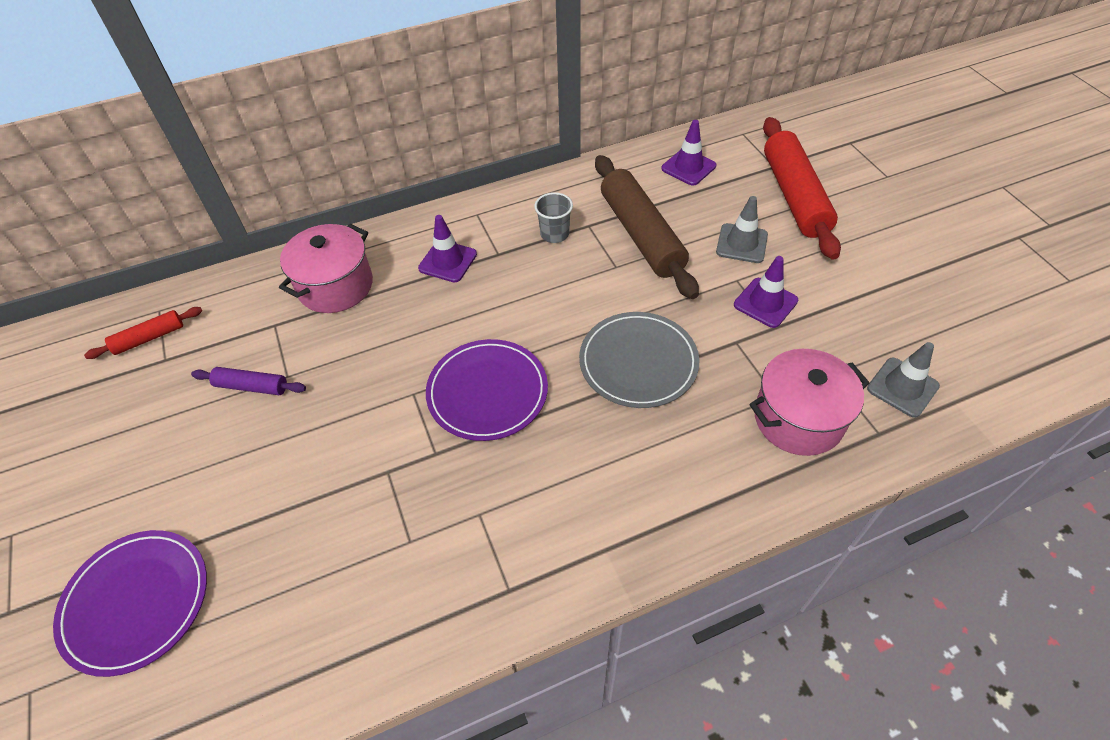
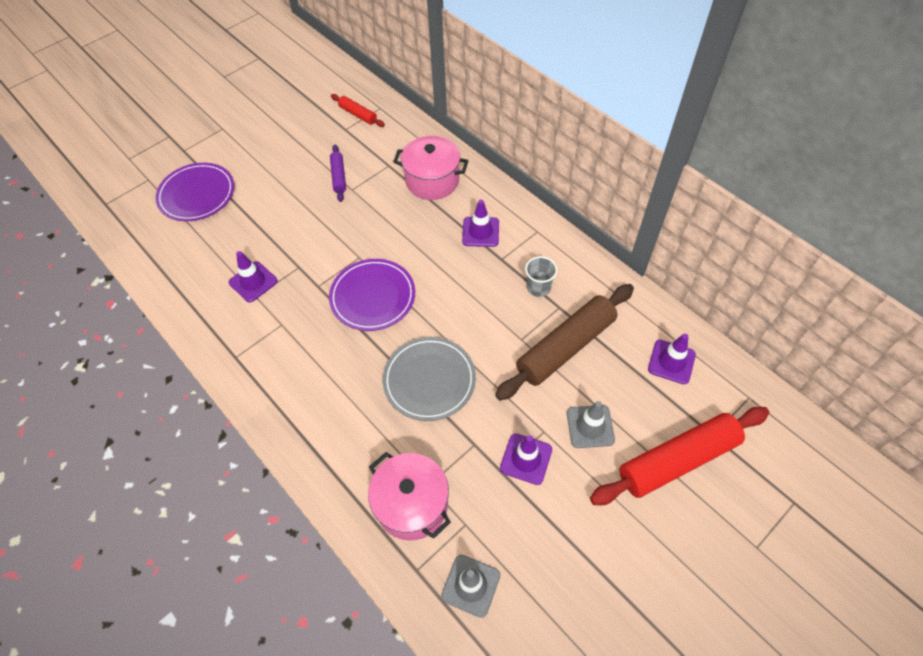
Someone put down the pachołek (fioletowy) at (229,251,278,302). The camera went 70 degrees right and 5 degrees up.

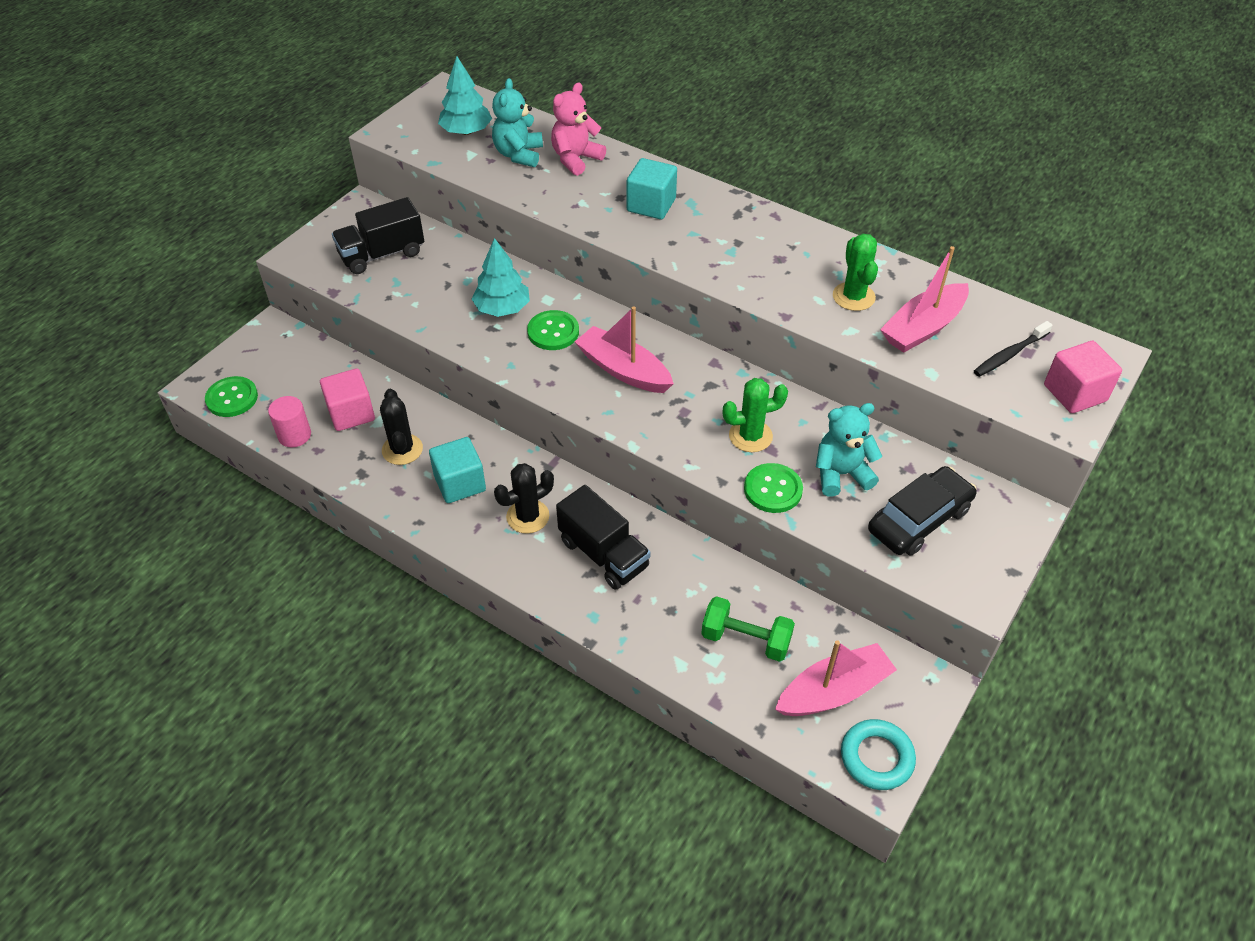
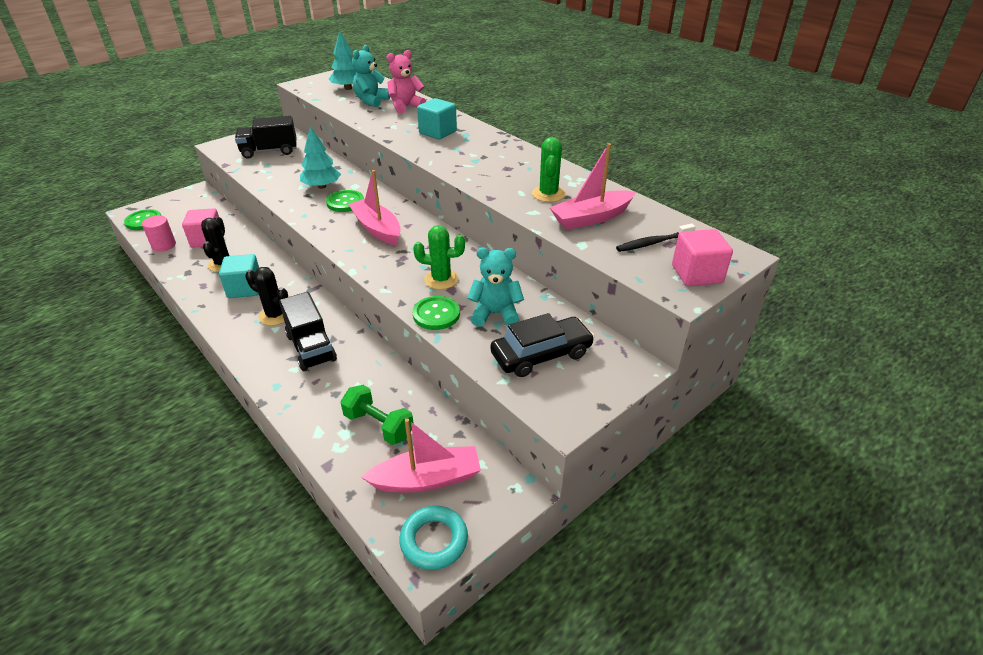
Someone rotated the kaktus (czarny) at (494,463,554,534) by 45 degrees clockwise. The camera went 15 degrees right and 10 degrees down.

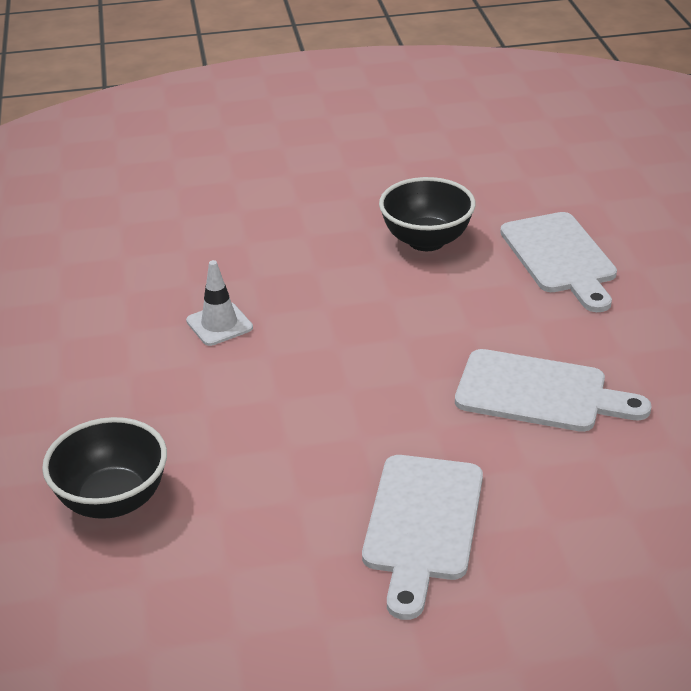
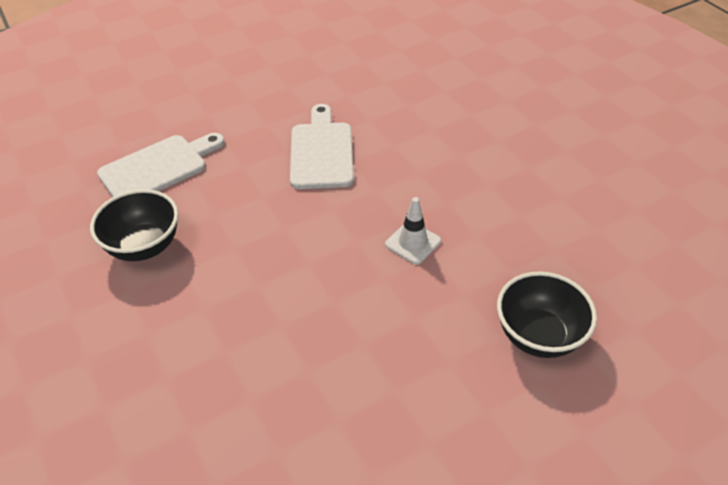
Someone carried the pachołek (biały) from (186,260,253,346) to (385,197,441,265). Someone took away the deska do krojenia (biały) at (362,455,483,620). The camera went 110 degrees left and 10 degrees up.

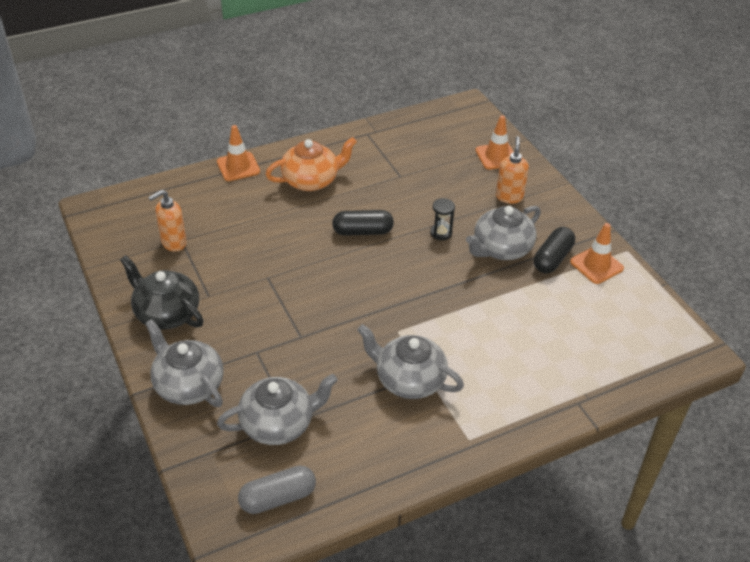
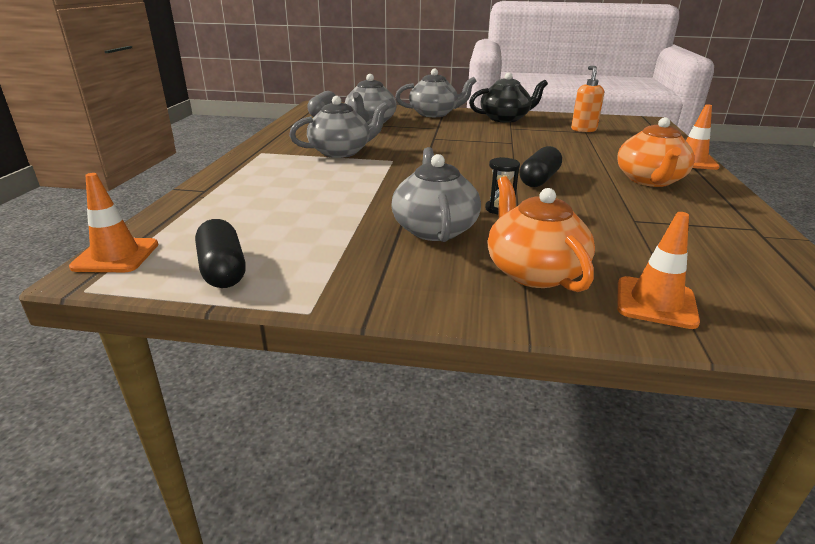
Someone swapped the dozownik mydła (pomarańczowy) at (496,136,529,204) for the imbryk (pomarańczowy) at (488,176,595,292). Someone carried the pachołek (pomarańczowy) from (570,223,624,284) to (69,173,158,272). Someone carried the kapsułka (czarny) from (534,227,575,273) to (195,219,246,288). The camera went 125 degrees right and 15 degrees down.

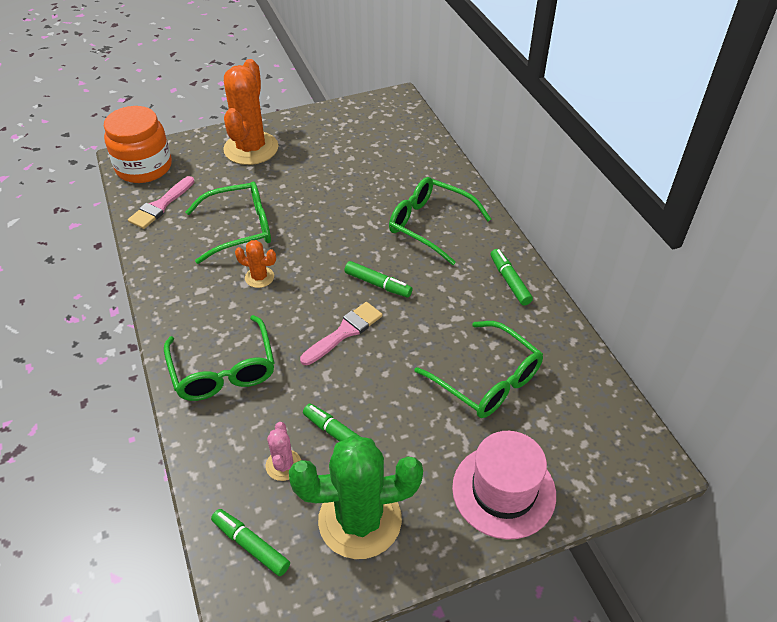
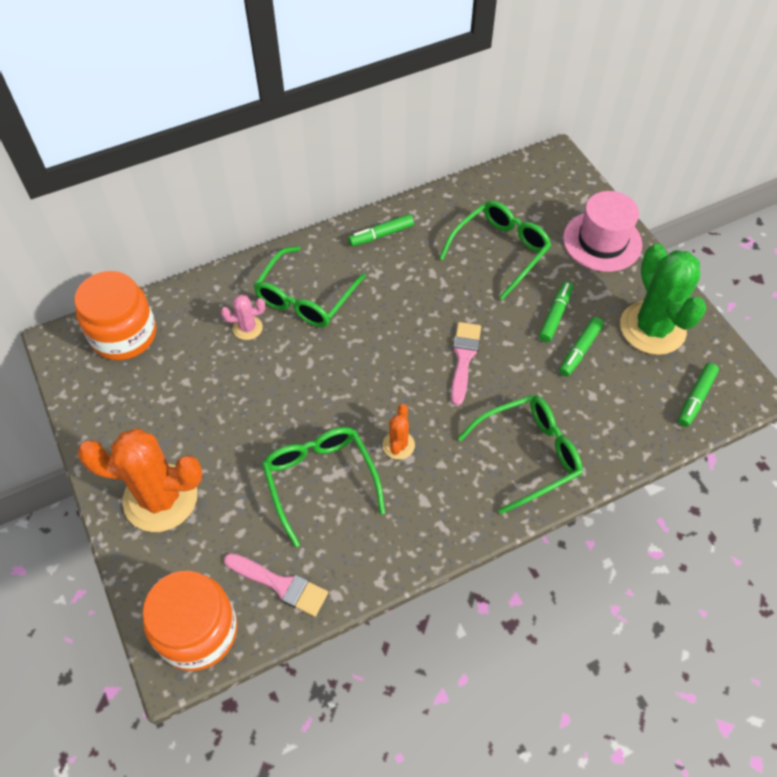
Someone carried the flamaster (zielony) from (344,261,412,297) to (539,282,573,342). Someone rotated the pędzel (różowy) at (300,302,383,365) by 60 degrees clockwise. Someone carried the kaktus (różowy) from (265,422,301,481) to (221,294,265,340). Someone put down the słoik (pomarańczowy) at (75,271,156,360). The camera went 95 degrees left and 10 degrees up.

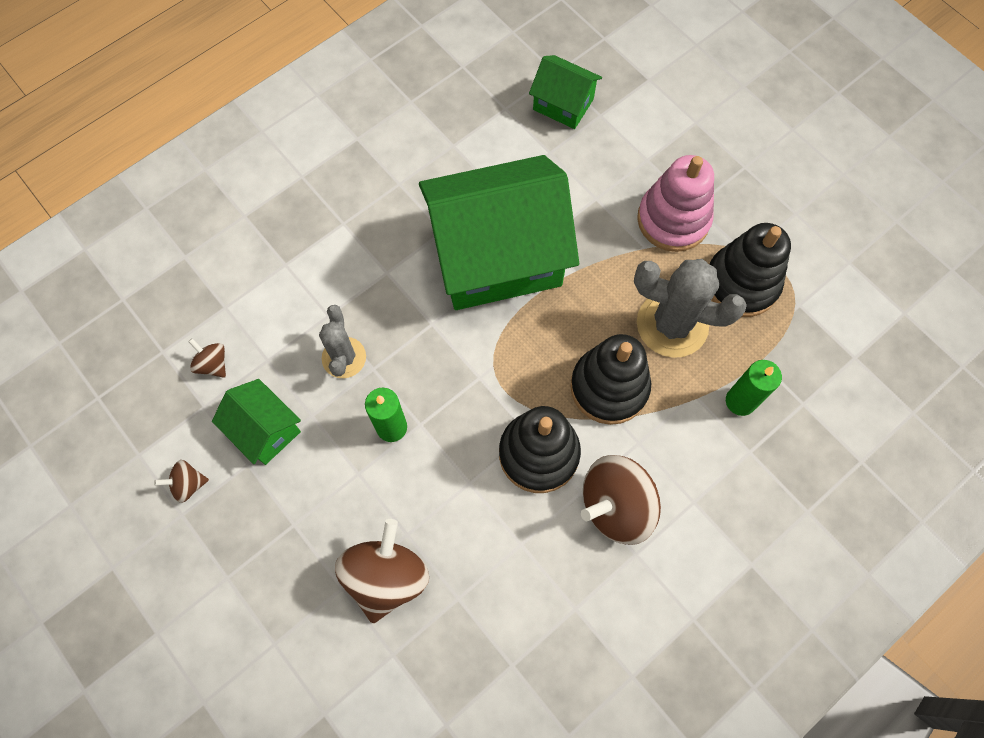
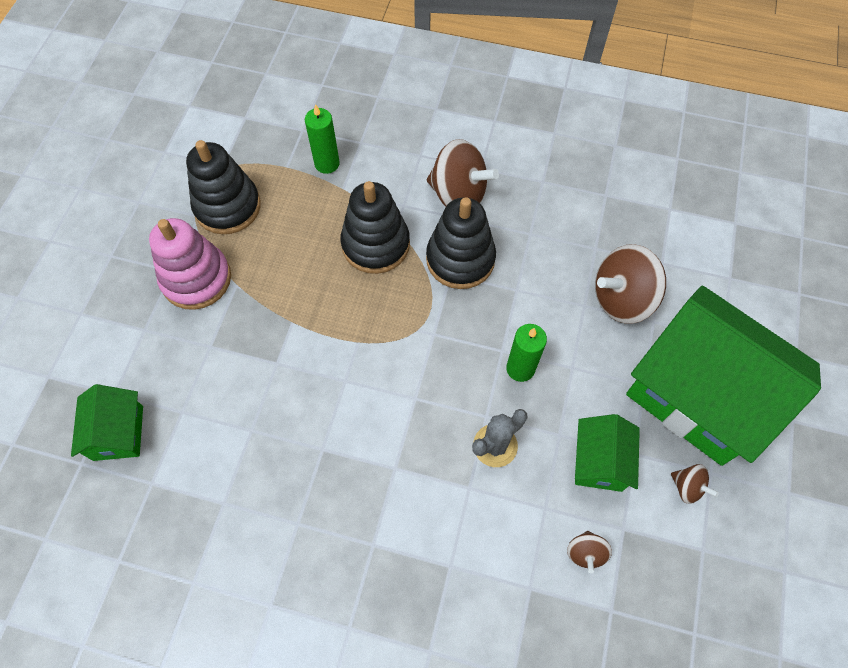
Someone carried the domek (zielony) from (419,155,579,310) to (626,286,821,466). Someone took away the kaktus (szary) at (634,259,747,358). The camera went 125 degrees left and 5 degrees down.

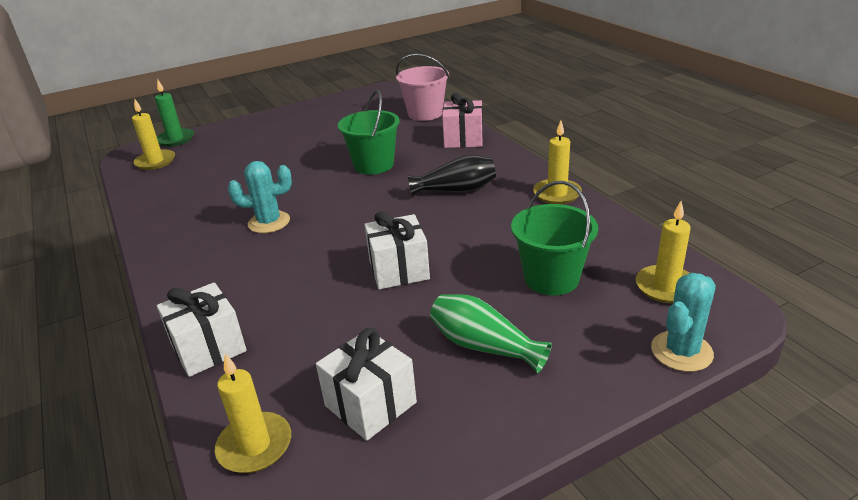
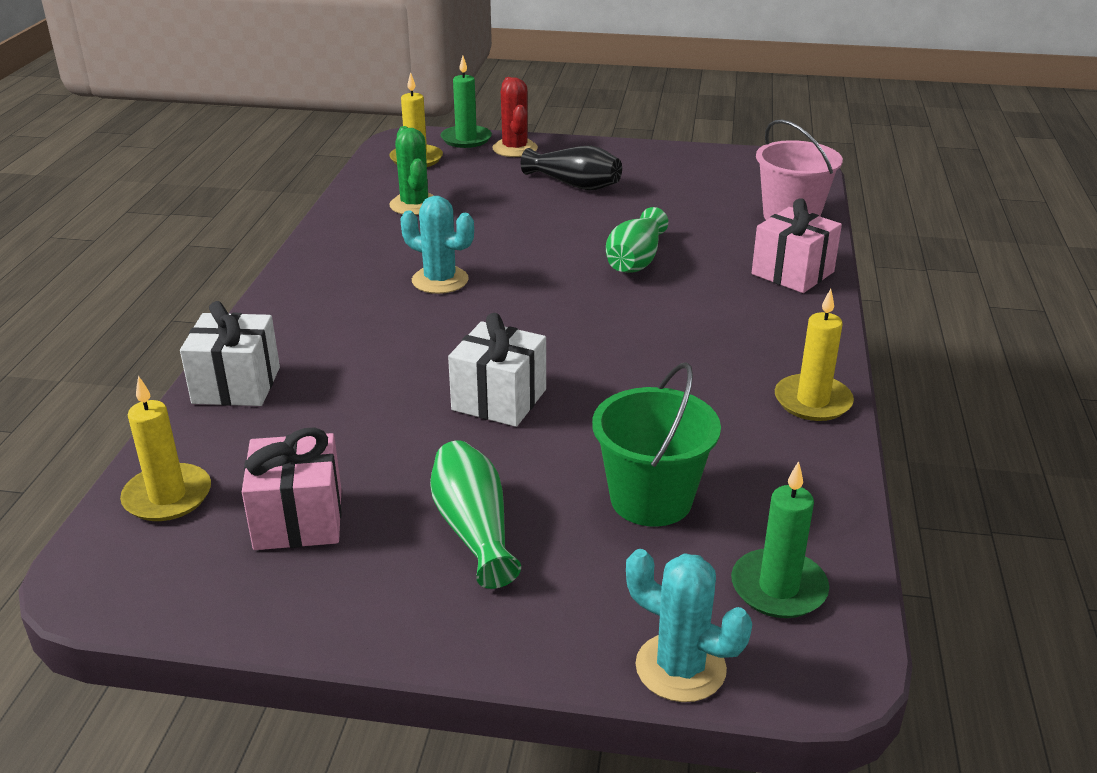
Someone swapped the wiadro (zielony) at (338,90,400,174) for the wazon (zielony) at (606,207,668,273). Someone carried the wazon (czarny) from (407,155,496,197) to (521,146,622,190). Someone repainted the świeca (żółty) at (636,201,691,303), which became the świeca (zielony) at (731,461,829,618). Someone rotated the kaktus (turkusowy) at (651,273,716,372) by 45 degrees clockwise. Someone repainted the prezent (biały) at (316,328,417,441), which became the prezent (różowy) at (242,428,342,550). Someone put down the kaktus (czerwony) at (492,77,538,157). Someone put down the kaktus (zielony) at (390,126,433,215). The camera went 35 degrees right and 0 degrees up.

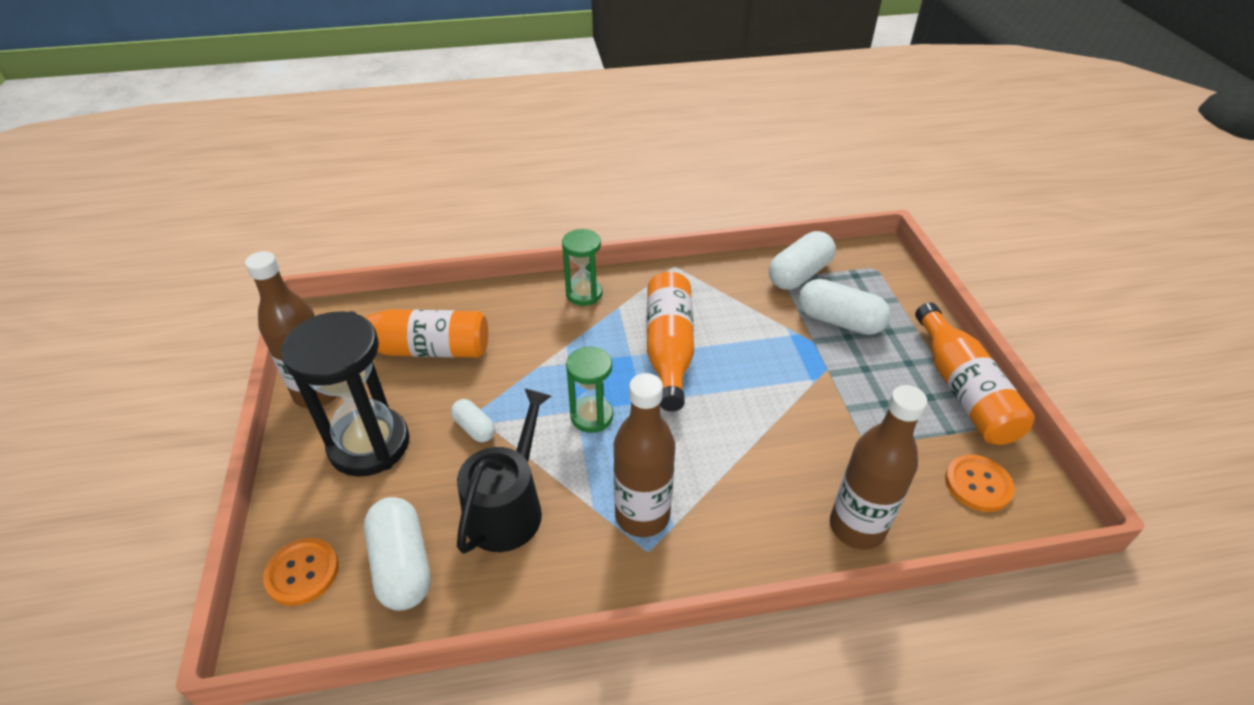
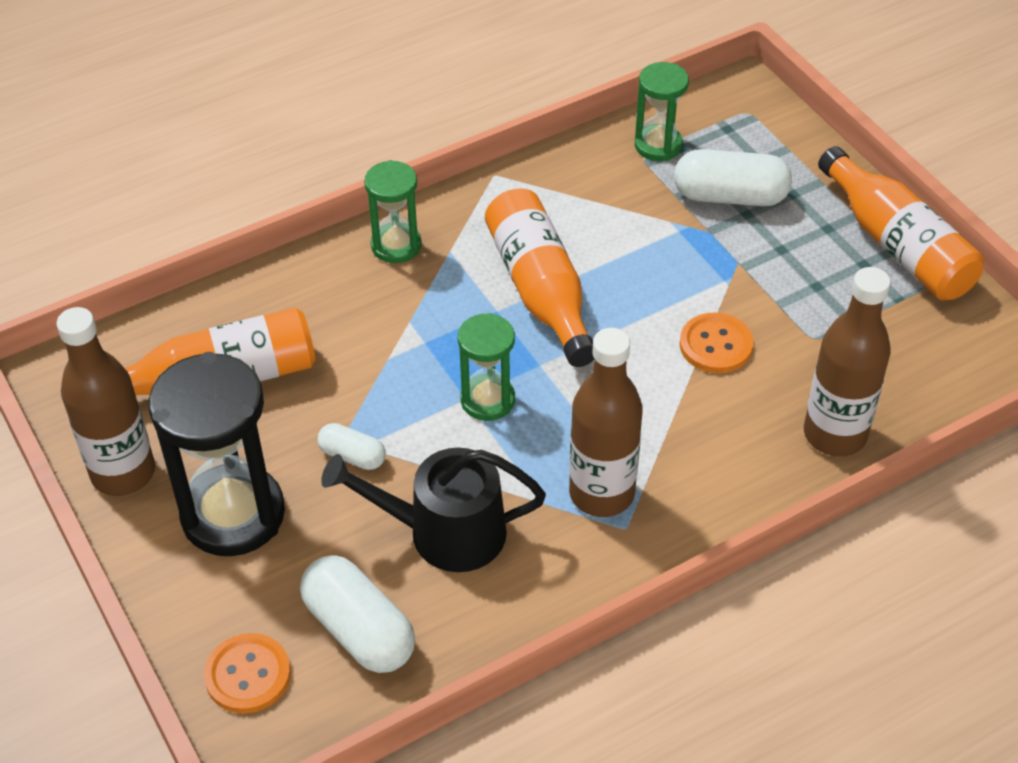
Someone swapped the kapsułka (biały) at (769,231,836,290) for the klepsydra (zielony) at (635,62,689,161). Someone rotated the konewka (czarny) at (457,388,551,554) by 90 degrees counterclockwise. Someone carried the guzik (pomarańczowy) from (945,455,1015,512) to (680,312,753,373). The camera went 20 degrees left and 5 degrees up.

